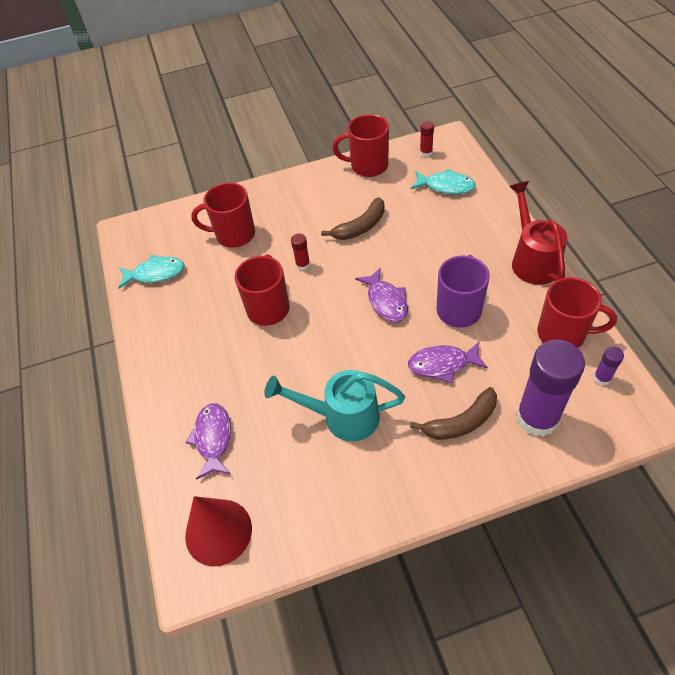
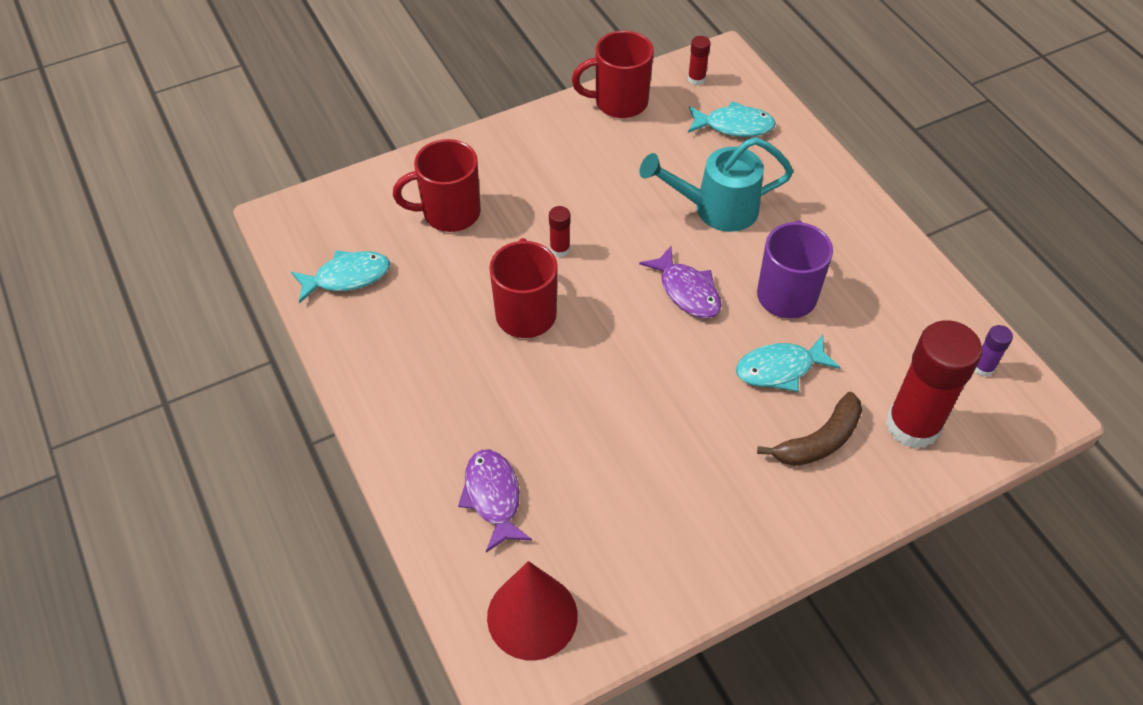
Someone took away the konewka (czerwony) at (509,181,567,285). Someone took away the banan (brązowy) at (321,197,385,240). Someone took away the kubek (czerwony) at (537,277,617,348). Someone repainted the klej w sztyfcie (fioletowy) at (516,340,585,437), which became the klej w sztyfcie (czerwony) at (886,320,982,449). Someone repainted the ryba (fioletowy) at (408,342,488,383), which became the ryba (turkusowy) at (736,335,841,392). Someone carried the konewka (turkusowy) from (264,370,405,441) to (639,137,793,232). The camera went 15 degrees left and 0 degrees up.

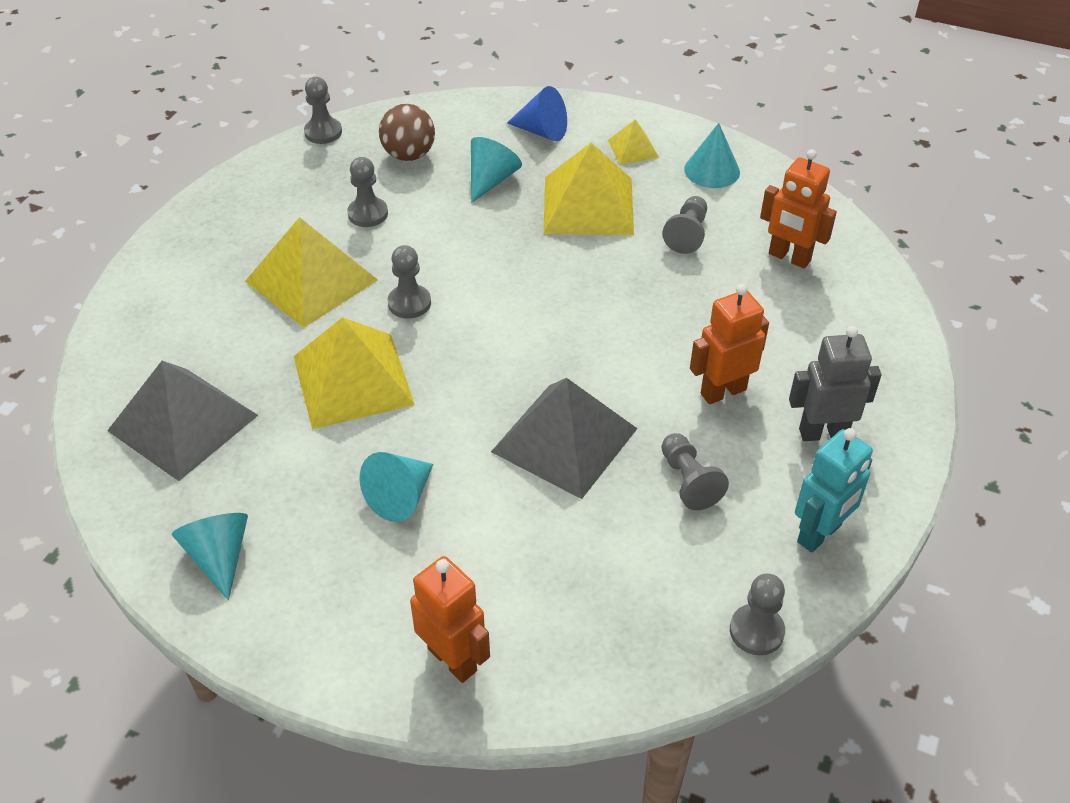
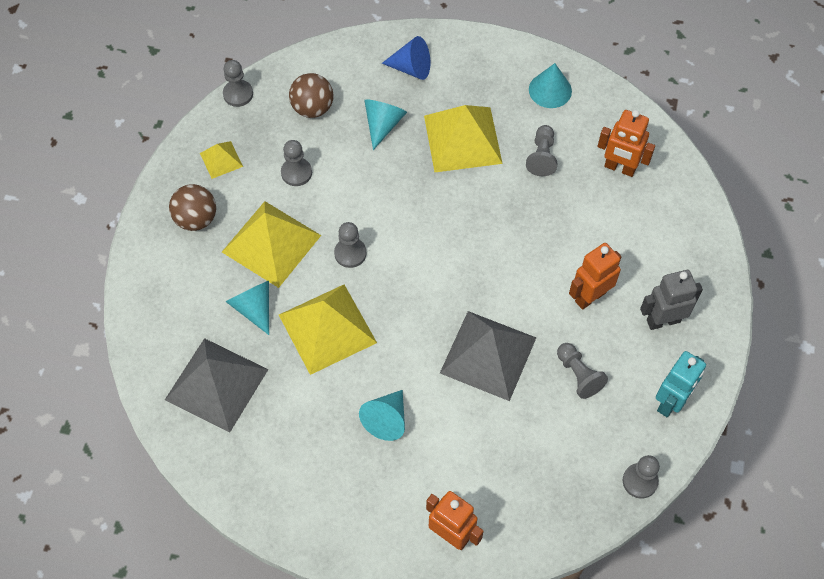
Someone carried the piramida (żółty) from (608,119,659,165) to (200,141,243,179). Someone carried the stożek (turkusowy) from (172,513,248,600) to (225,281,269,335). Someone put down the piłka (brązowy) at (169,184,216,231). The camera went 10 degrees left and 15 degrees up.

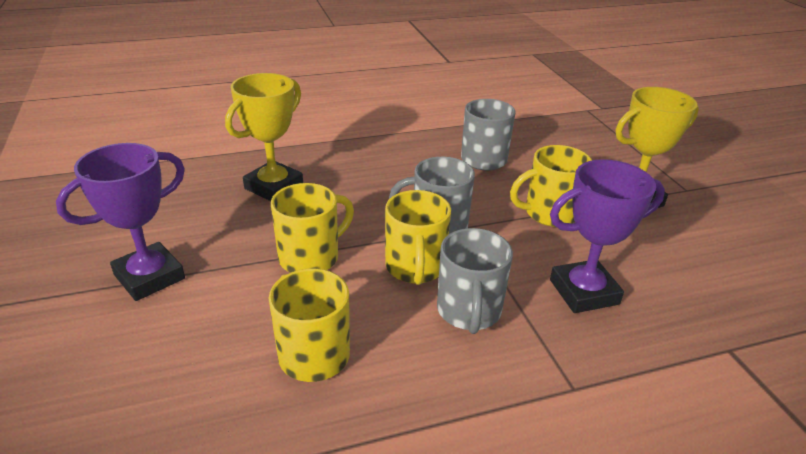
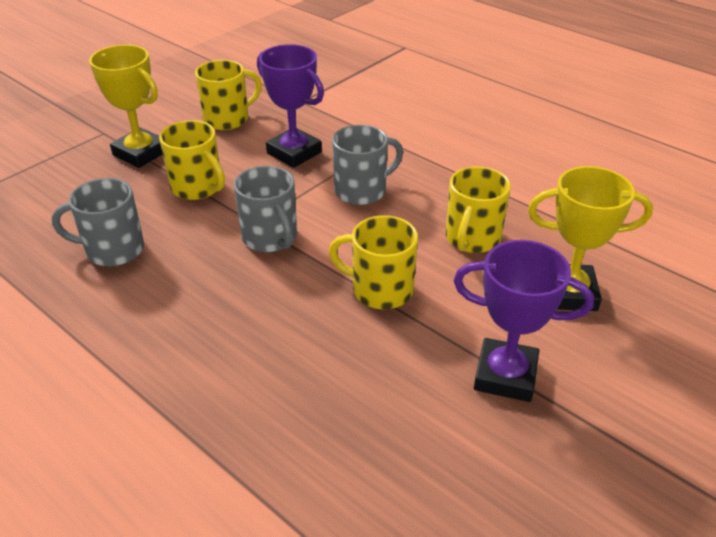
Someone carried the puchar (żółty) from (225,73,303,201) to (528,166,653,311). Someone carried the kubek (żółty) from (385,190,451,285) to (195,60,262,130). The camera went 120 degrees left and 5 degrees up.

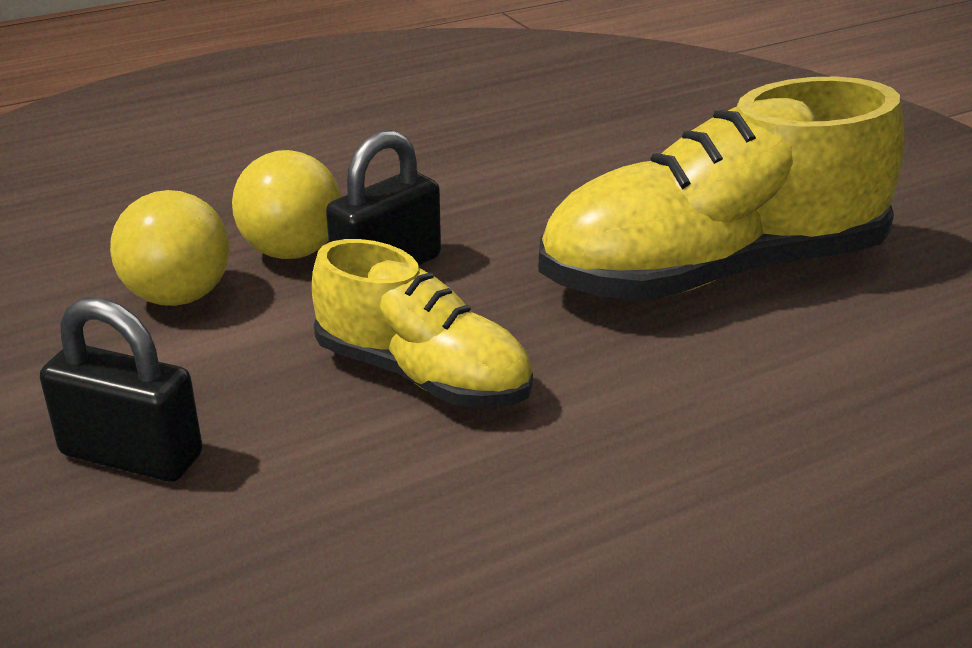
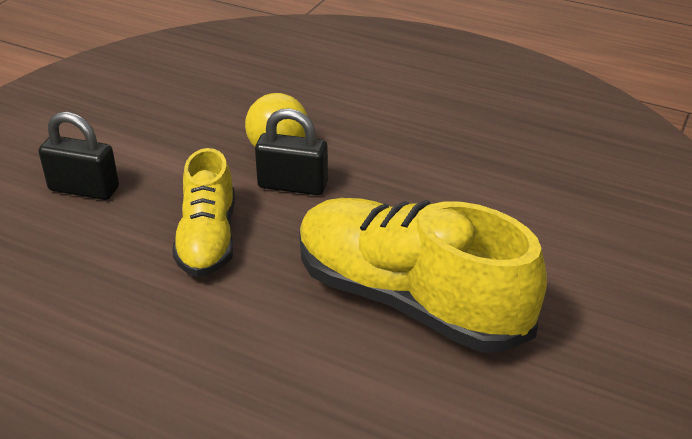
Someone took away the piłka (żółty) at (110,190,230,306). Someone rotated the kłódka (czarny) at (40,298,202,482) by 60 degrees counterclockwise. The camera went 55 degrees right and 5 degrees up.

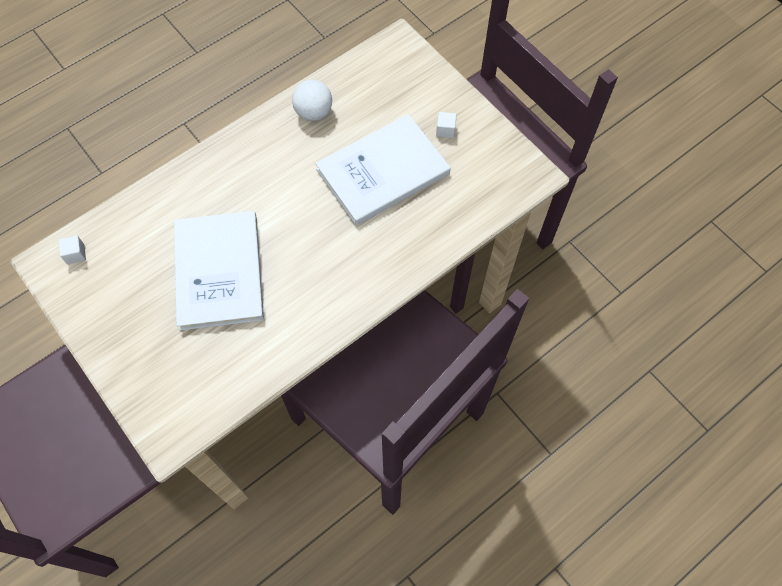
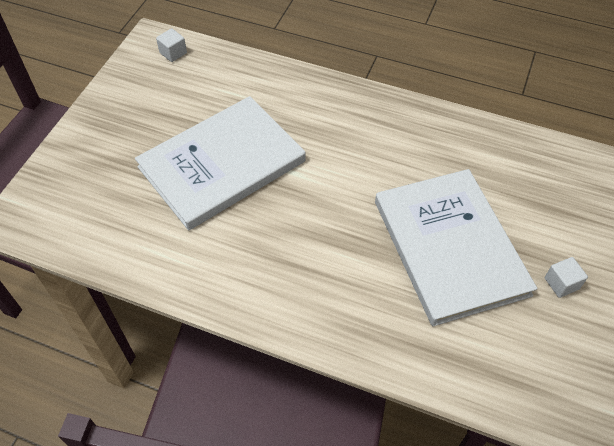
Someone took away the piłka (biały) at (292,80,332,121). Someone rotated the książka (biały) at (315,114,451,226) by 45 degrees clockwise. The camera went 60 degrees right and 10 degrees down.

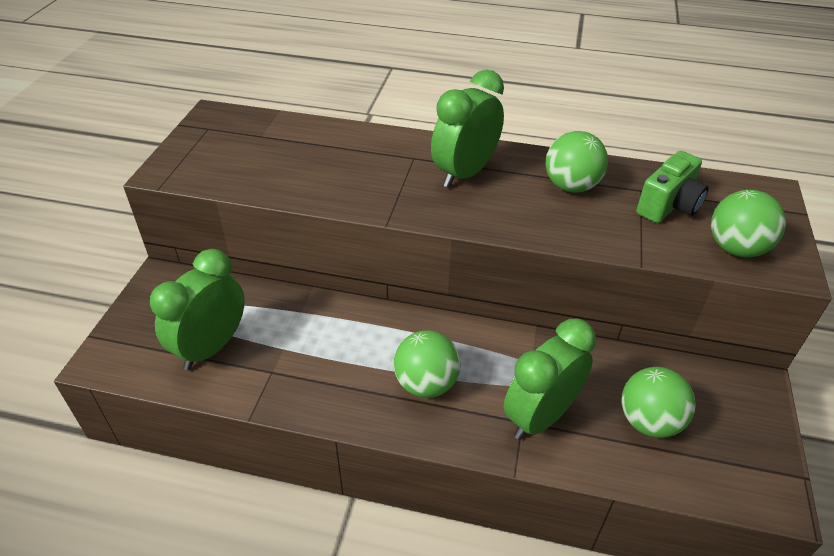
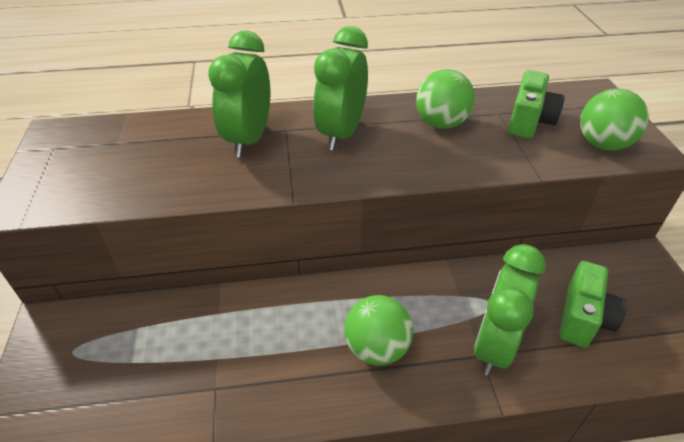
Someone carried the budzik (zielony) from (150,249,245,370) to (208,31,270,157). Someone swapped the piłka (zielony) at (621,367,696,438) for the aparat fotograficzny (zielony) at (559,261,627,348). The camera went 20 degrees left and 0 degrees up.

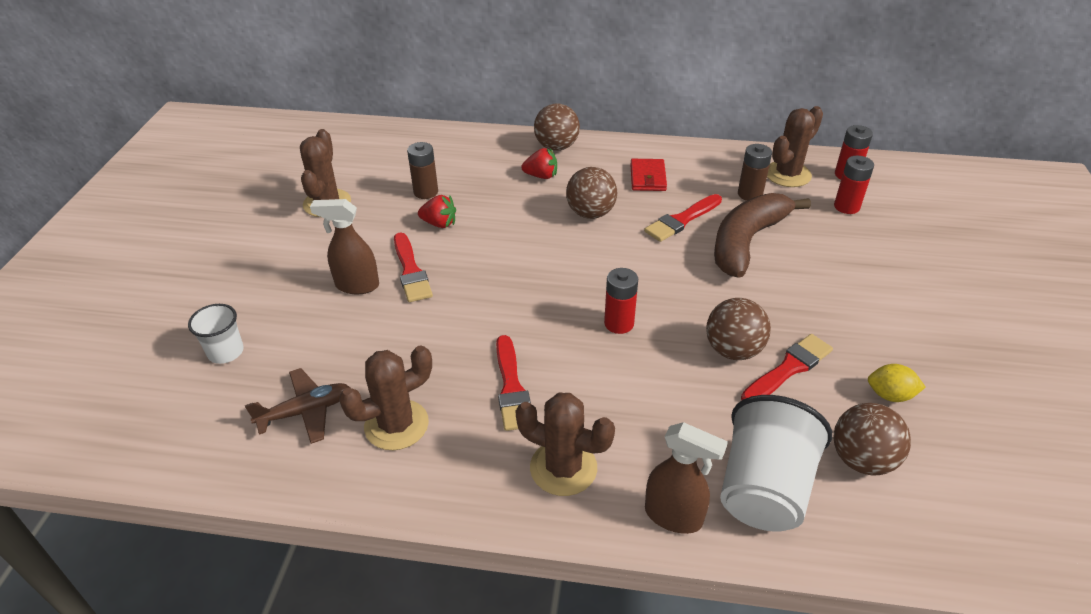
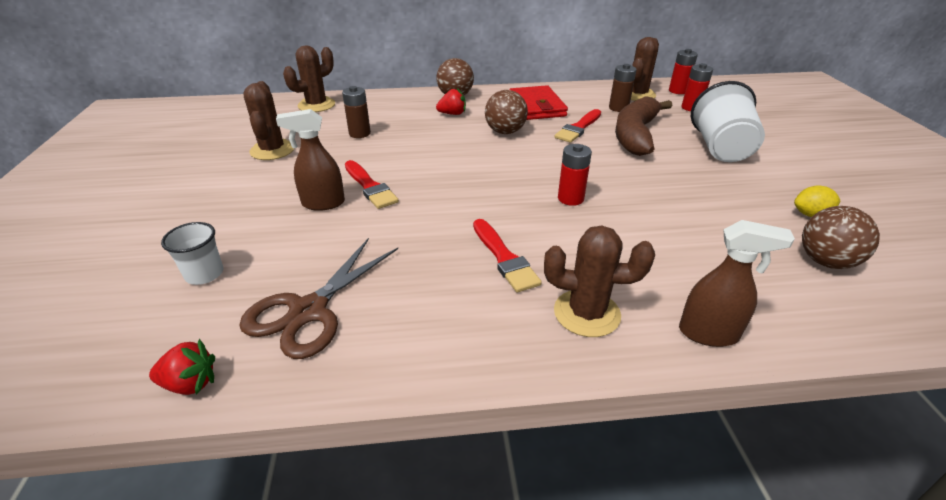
Someone scaled the portfel (czerwony) at (630,159,667,191) by 1.58. Someone carried the truskawka (czerwony) from (418,195,456,228) to (149,339,215,395). Someone took away the piłka (brązowy) at (706,298,771,360). Someone took away the pędzel (czerwony) at (741,334,833,401). Someone carried the kaktus (brązowy) from (339,345,432,450) to (283,45,335,112). Someone swapped the samolot (brązowy) at (245,368,351,444) for the nożyczki (brązowy) at (239,238,398,359). Someone carried the szklanka (biały) from (720,395,832,532) to (691,81,765,162). The camera went 15 degrees left and 5 degrees down.

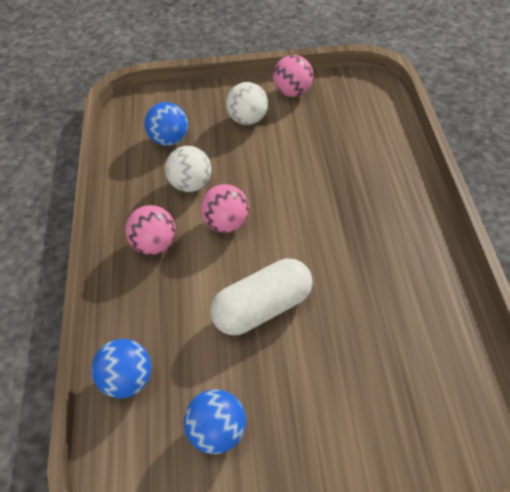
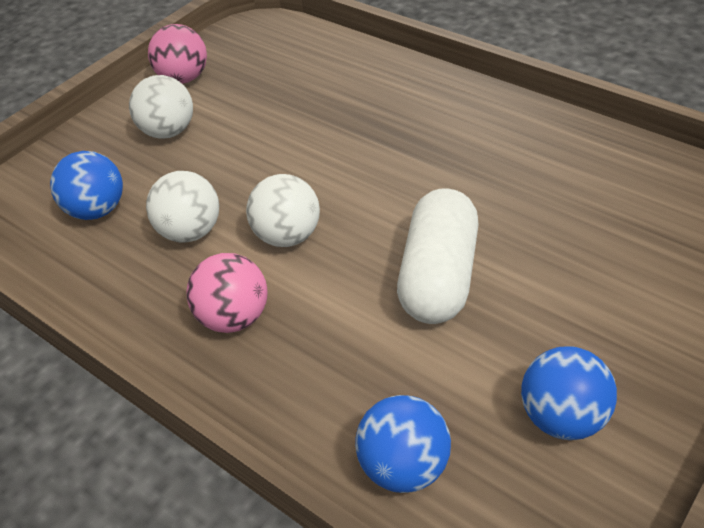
Someone repainted the piłka (różowy) at (200,184,249,233), which became the piłka (biały) at (246,174,320,247). The camera went 45 degrees left and 5 degrees down.

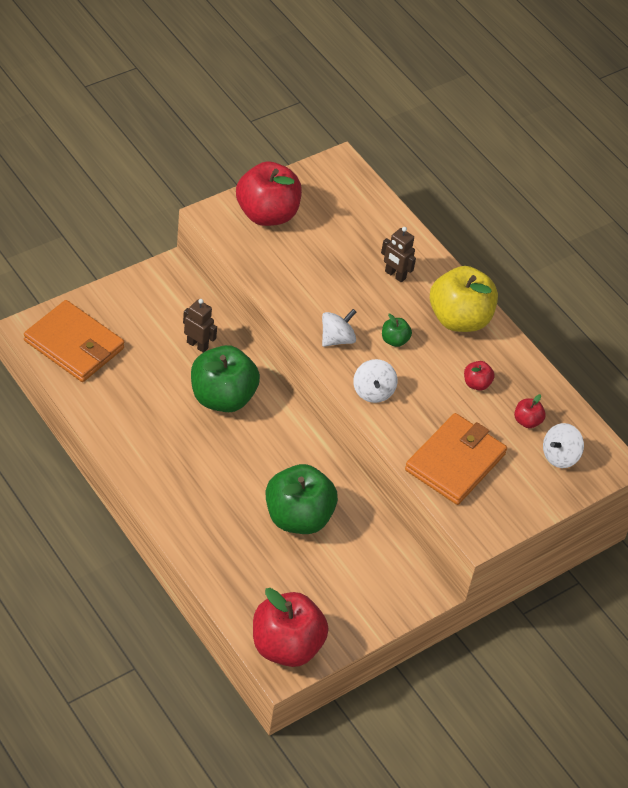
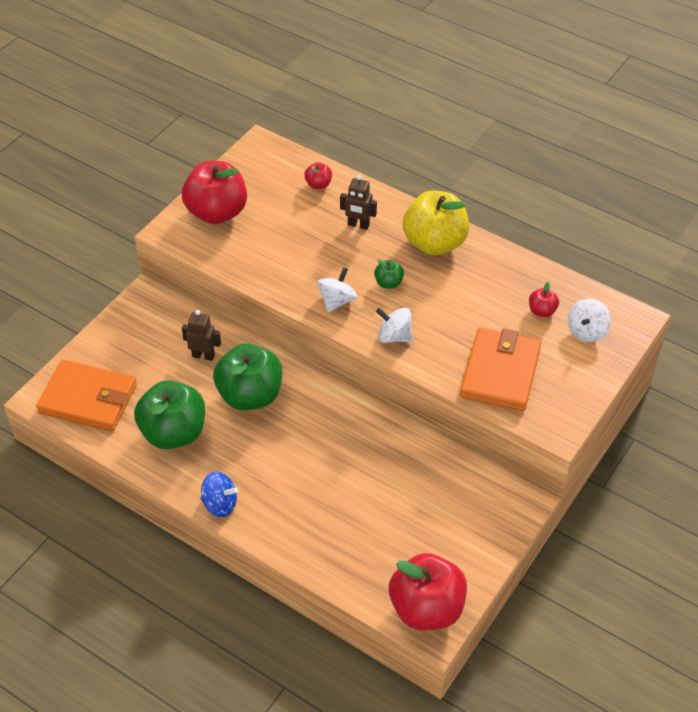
Someone rotated the bączek (biały) at (353,359,398,403) by 135 degrees clockwise. Someone carried the jabłko (czerwony) from (464,361,495,390) to (304,162,332,189). Someone carried the jabłko (zielony) from (266,464,338,534) to (134,380,205,449). Someone put down the bączek (niebieski) at (201,472,238,517). The camera went 15 degrees left and 0 degrees up.

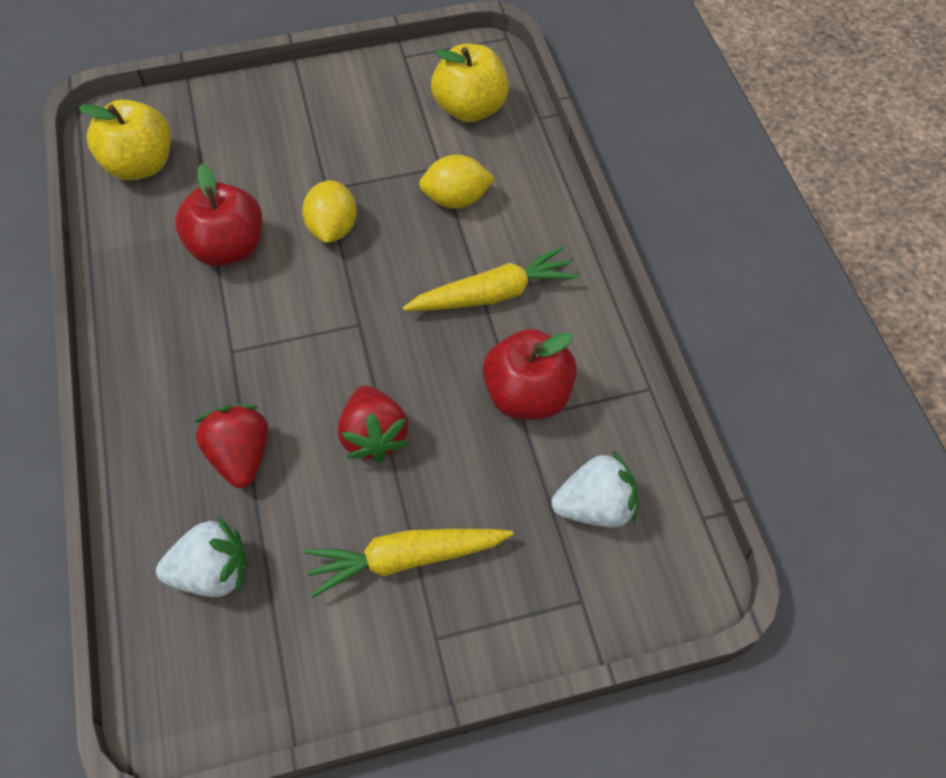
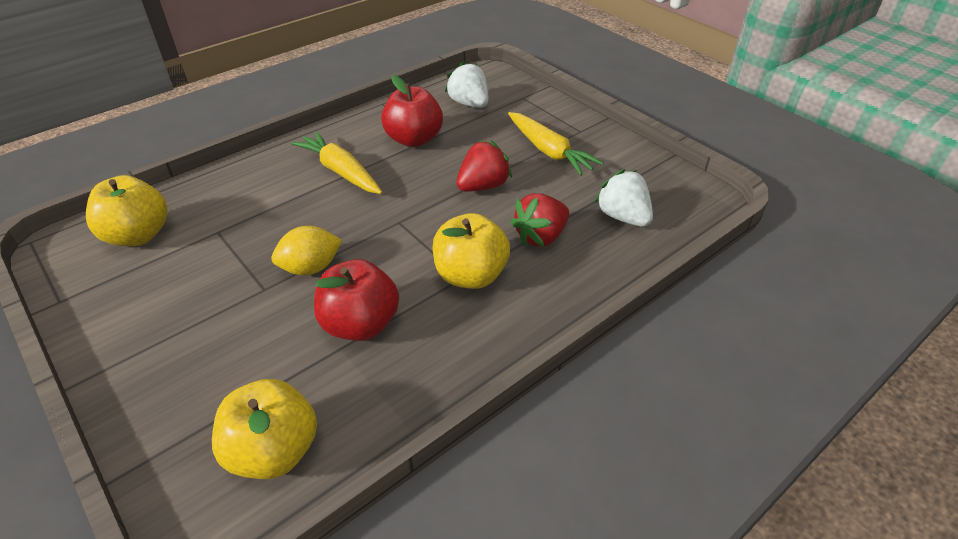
Someone took away the cytryna (żółty) at (419,155,495,209). Someone put down the jabłko (żółty) at (433,213,510,289). The camera went 115 degrees left and 15 degrees down.

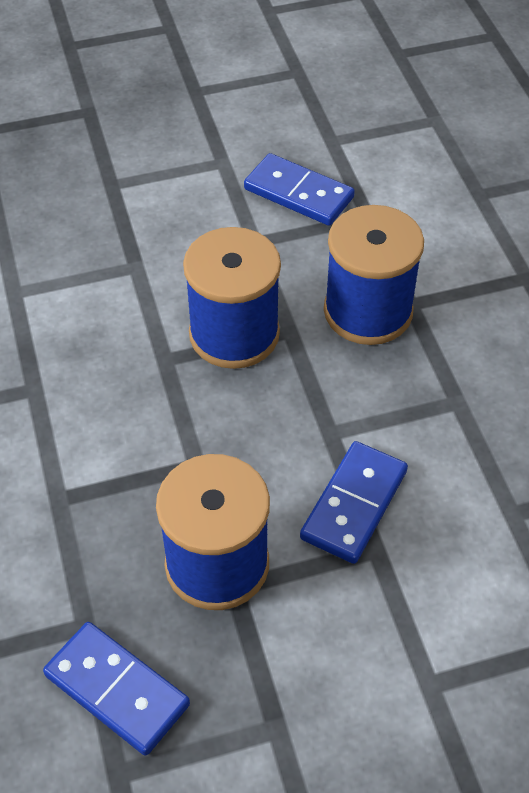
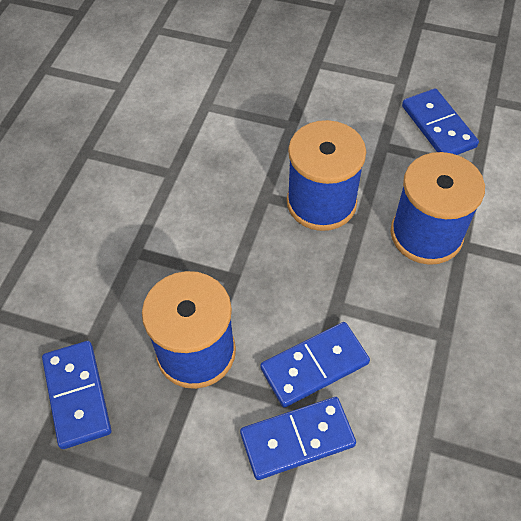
Someone put down the kostka domina (niebieski) at (240,397,356,480). The camera went 35 degrees right and 5 degrees up.

